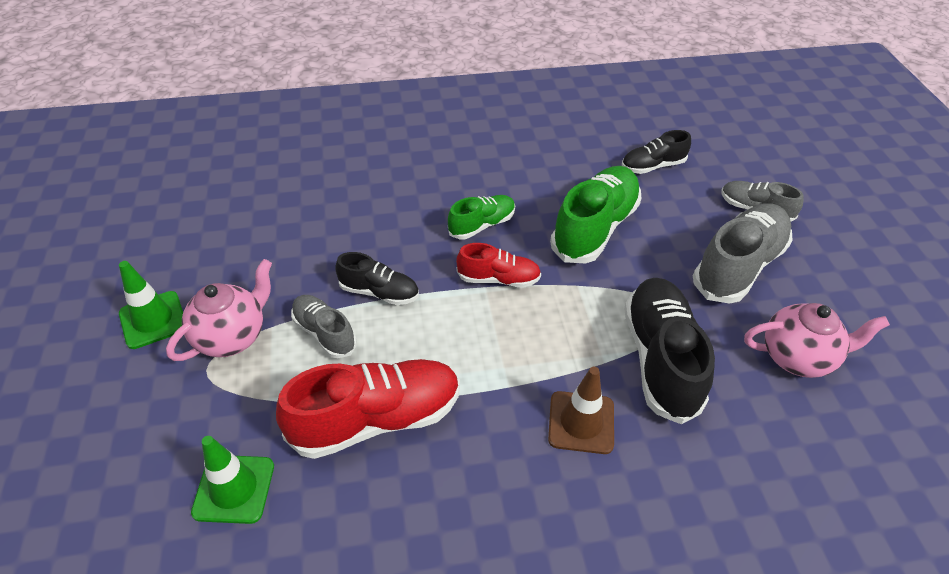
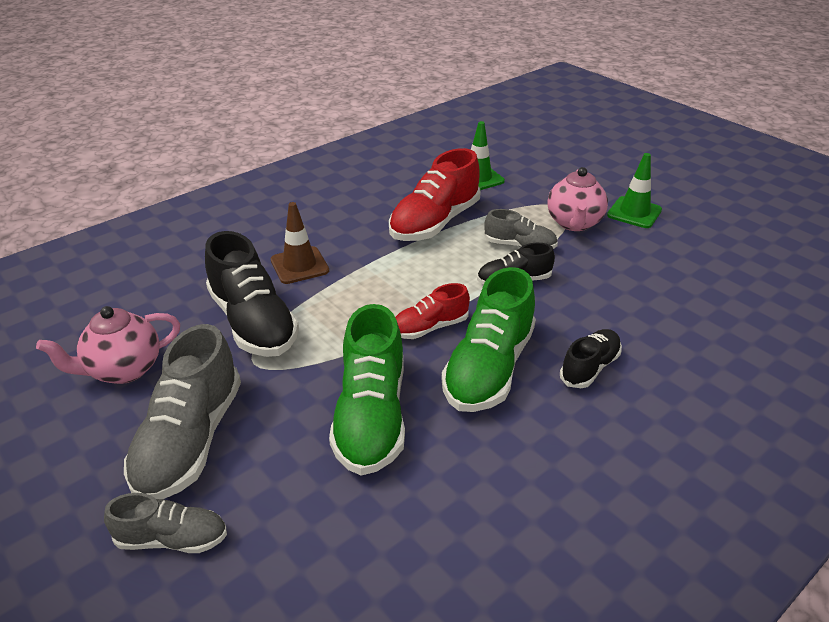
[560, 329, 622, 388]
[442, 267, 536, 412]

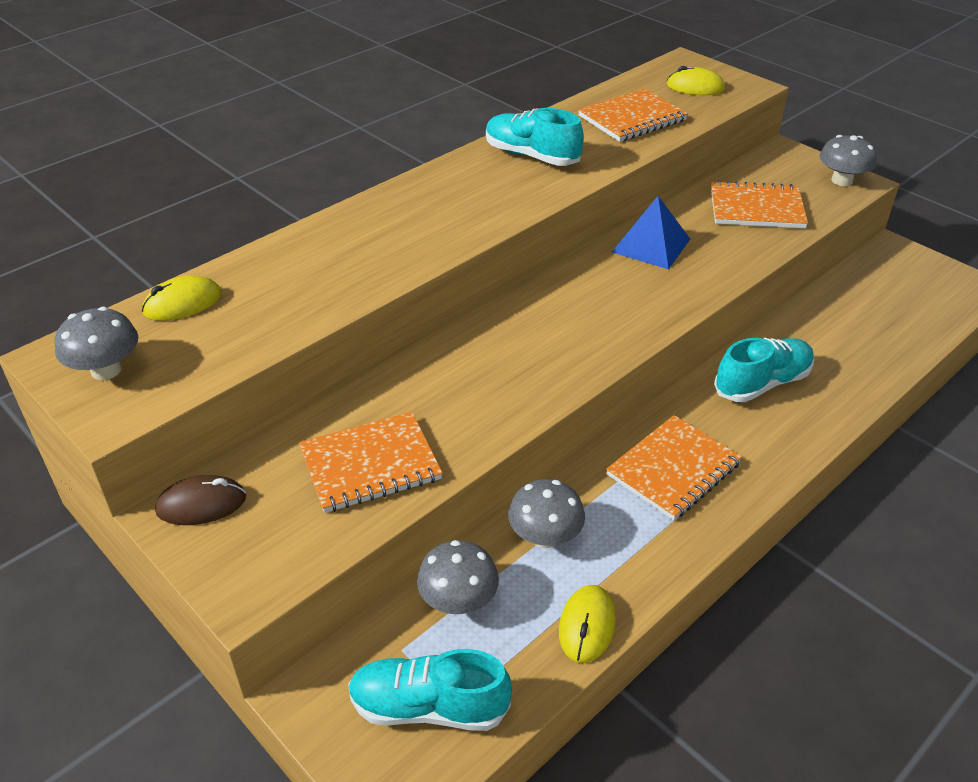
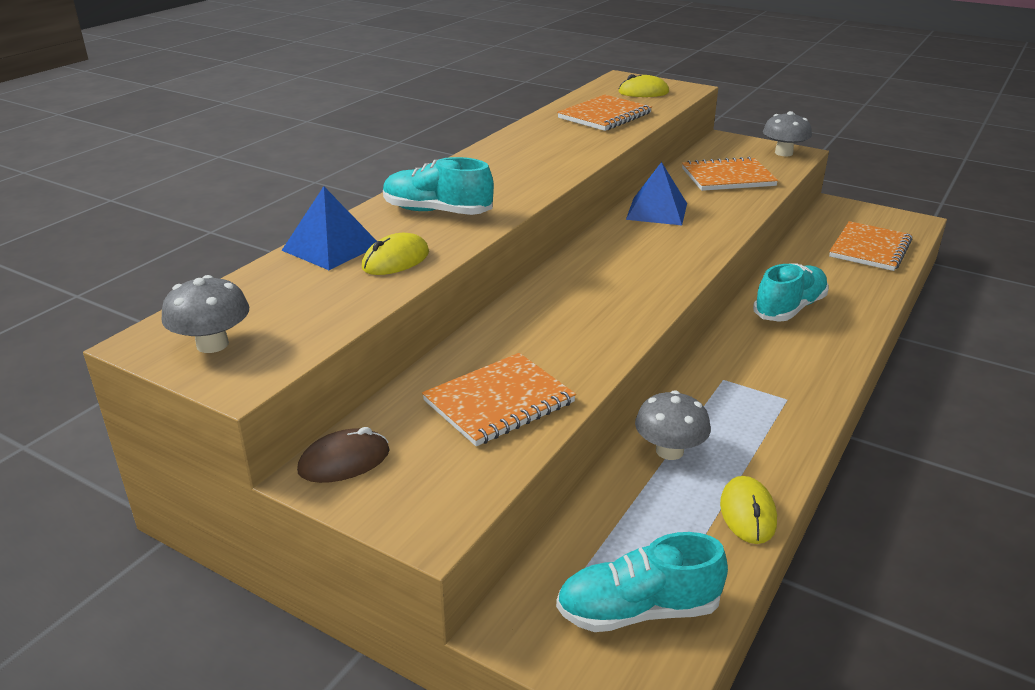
[417, 540, 499, 614] (first image)
[281, 186, 377, 270]
[362, 233, 429, 275]
[383, 157, 494, 215]
[829, 221, 912, 271]

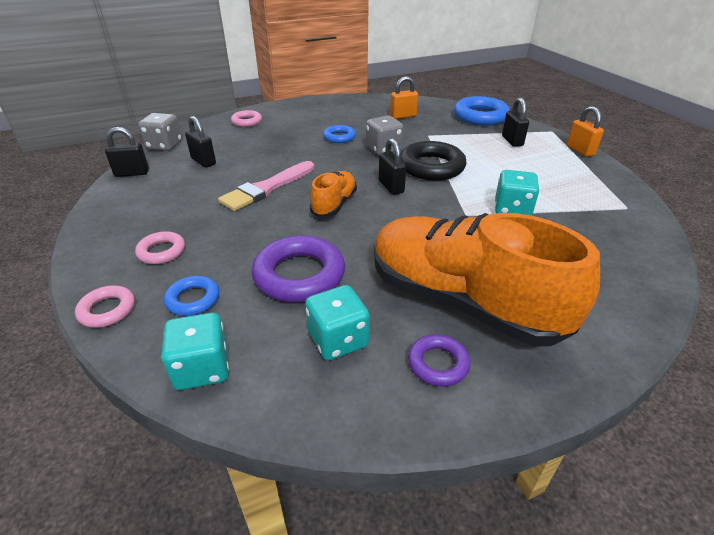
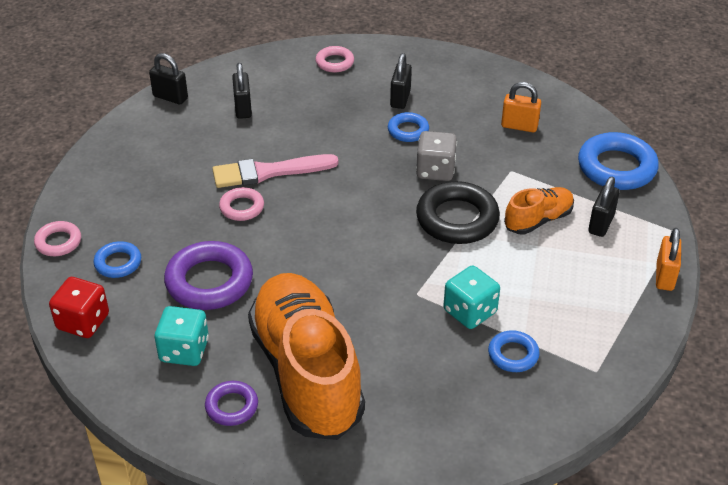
[138, 113, 182, 151] (first image)
[488, 330, 540, 372]
[219, 187, 264, 221]
[504, 187, 574, 234]
[390, 53, 412, 109]
[49, 277, 109, 338]

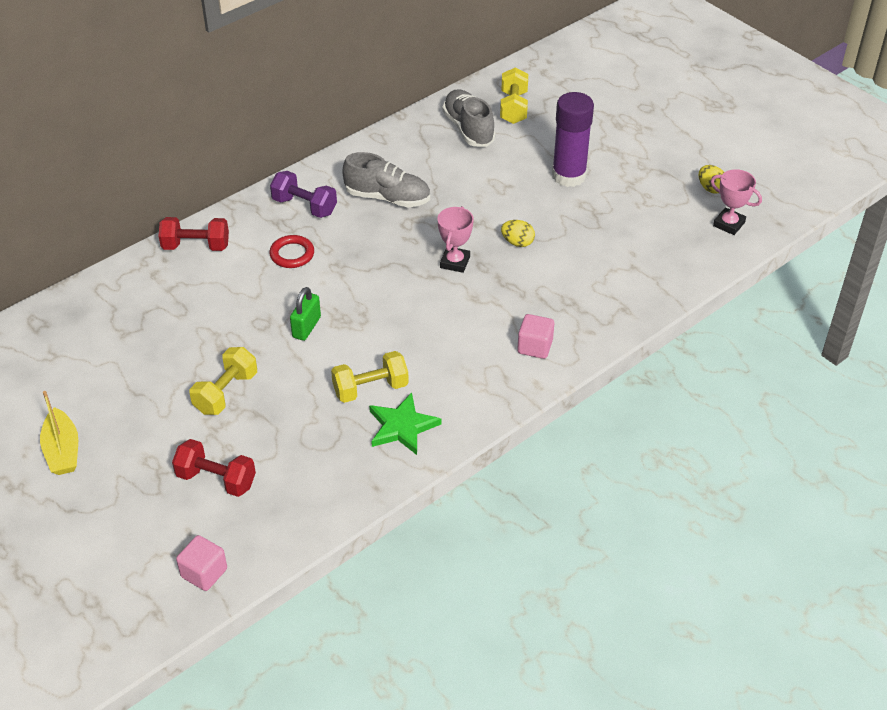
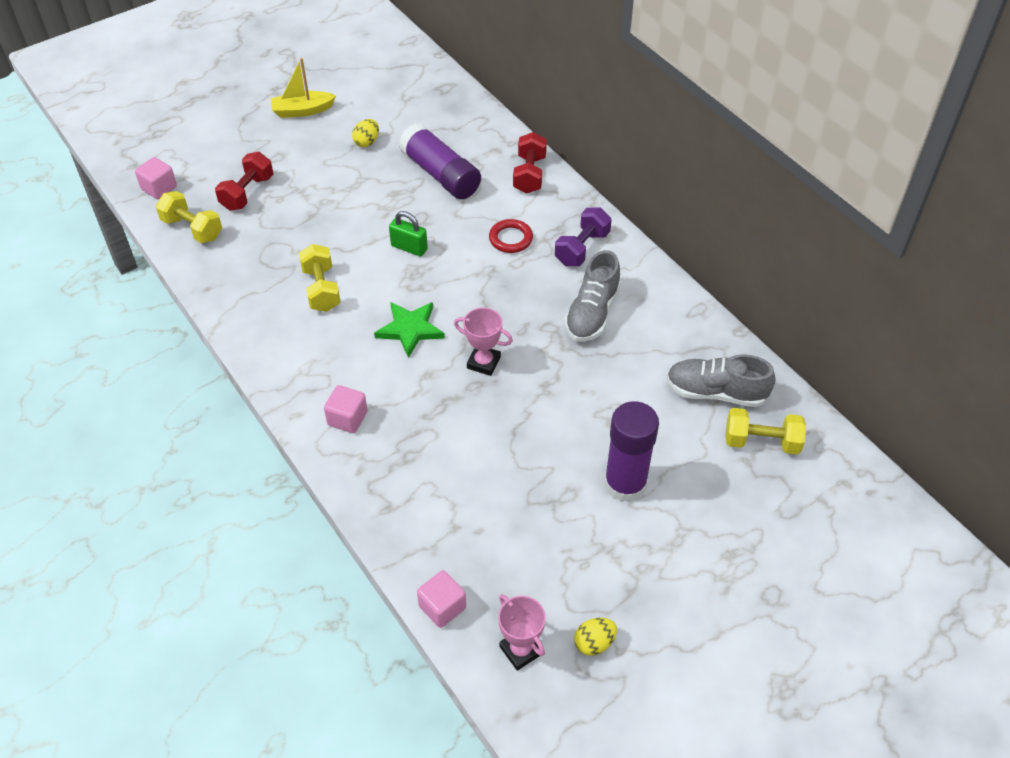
[399, 123, 481, 199]
[417, 570, 466, 628]
[156, 191, 222, 243]
[374, 302, 445, 358]
[352, 119, 379, 147]
[667, 354, 776, 407]
[498, 594, 546, 671]

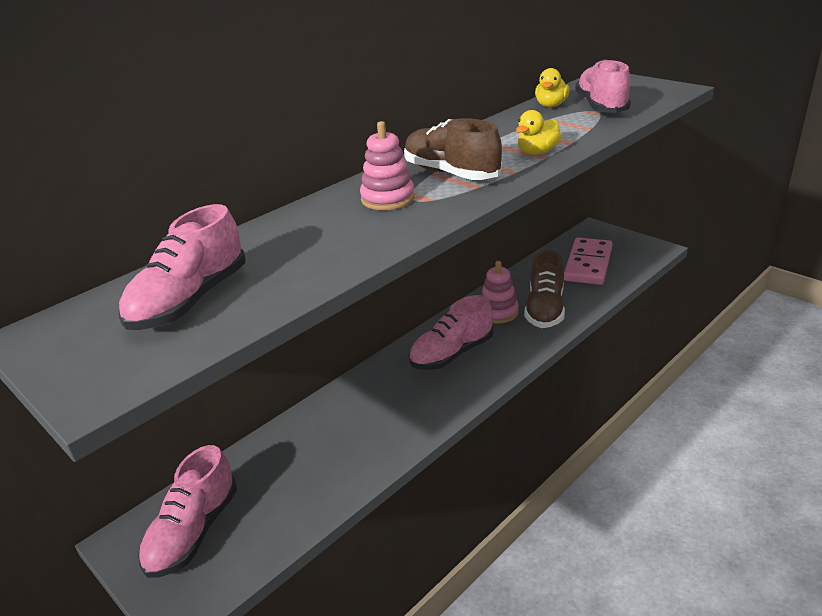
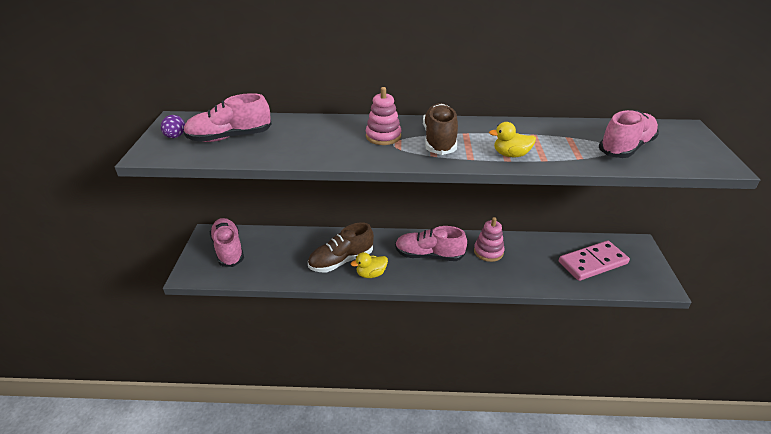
[161, 115, 185, 138]
[308, 222, 374, 272]
[351, 252, 388, 278]
[210, 218, 244, 267]

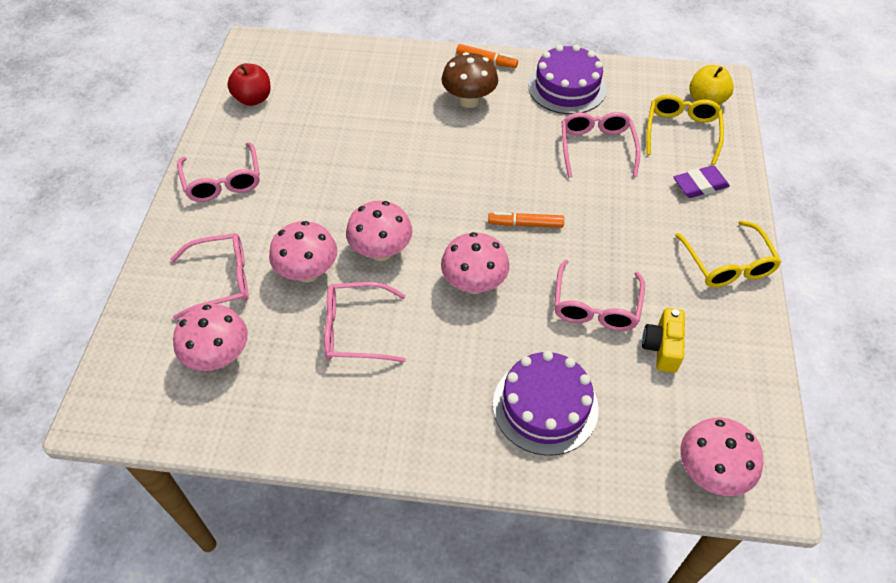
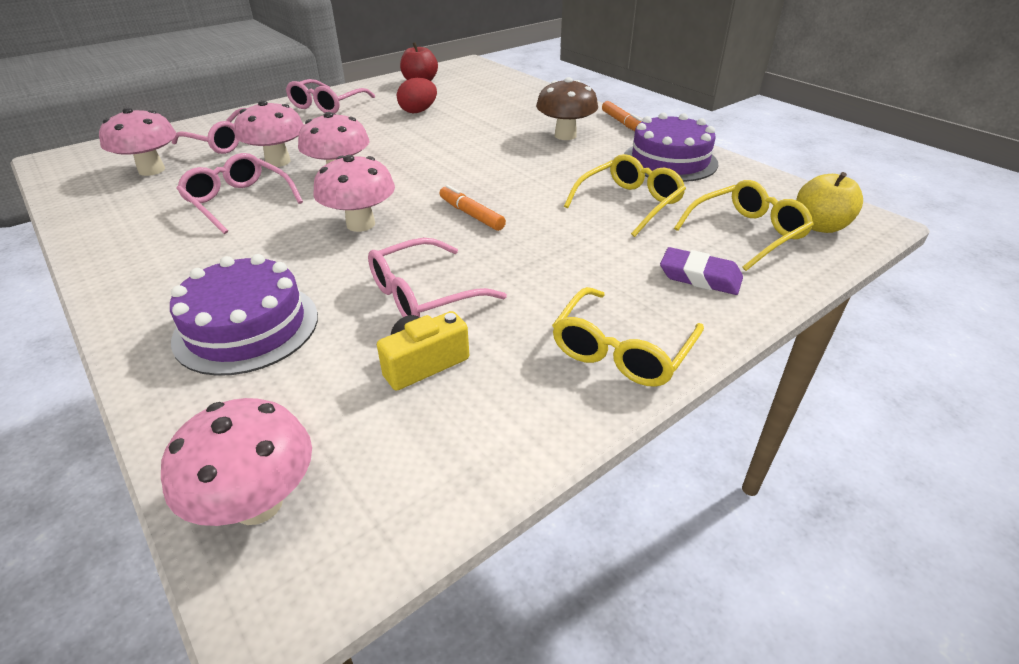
[397, 78, 437, 114]
[564, 154, 686, 237]

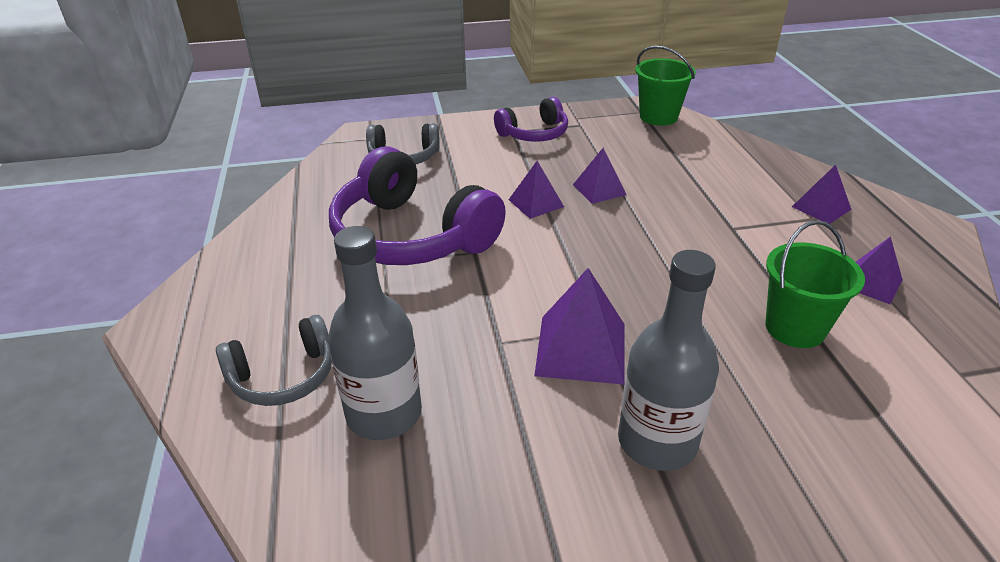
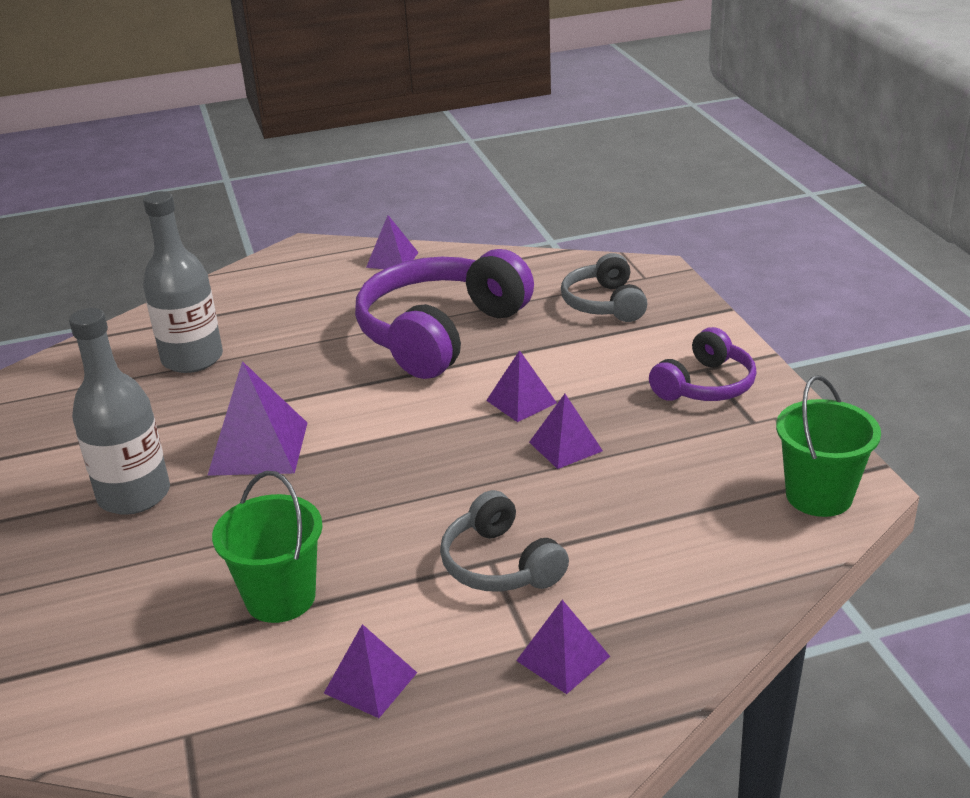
[366, 215, 419, 269]
[440, 490, 569, 592]
[649, 327, 757, 401]

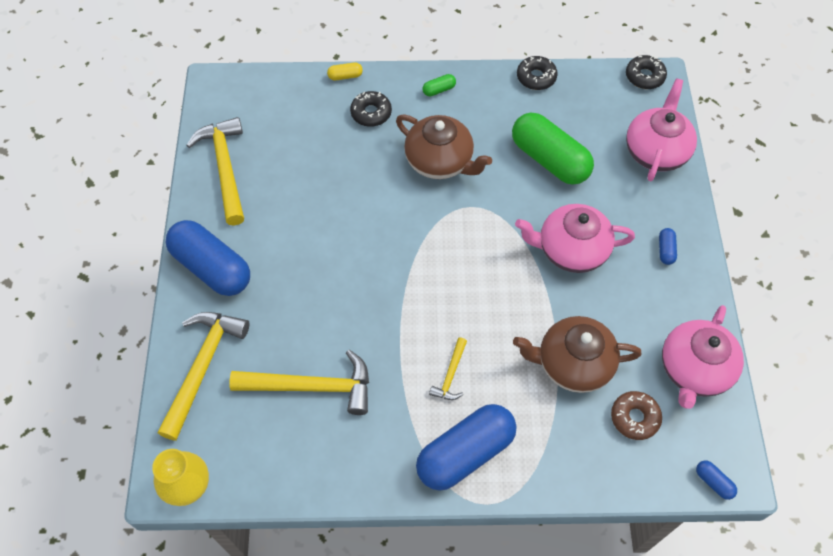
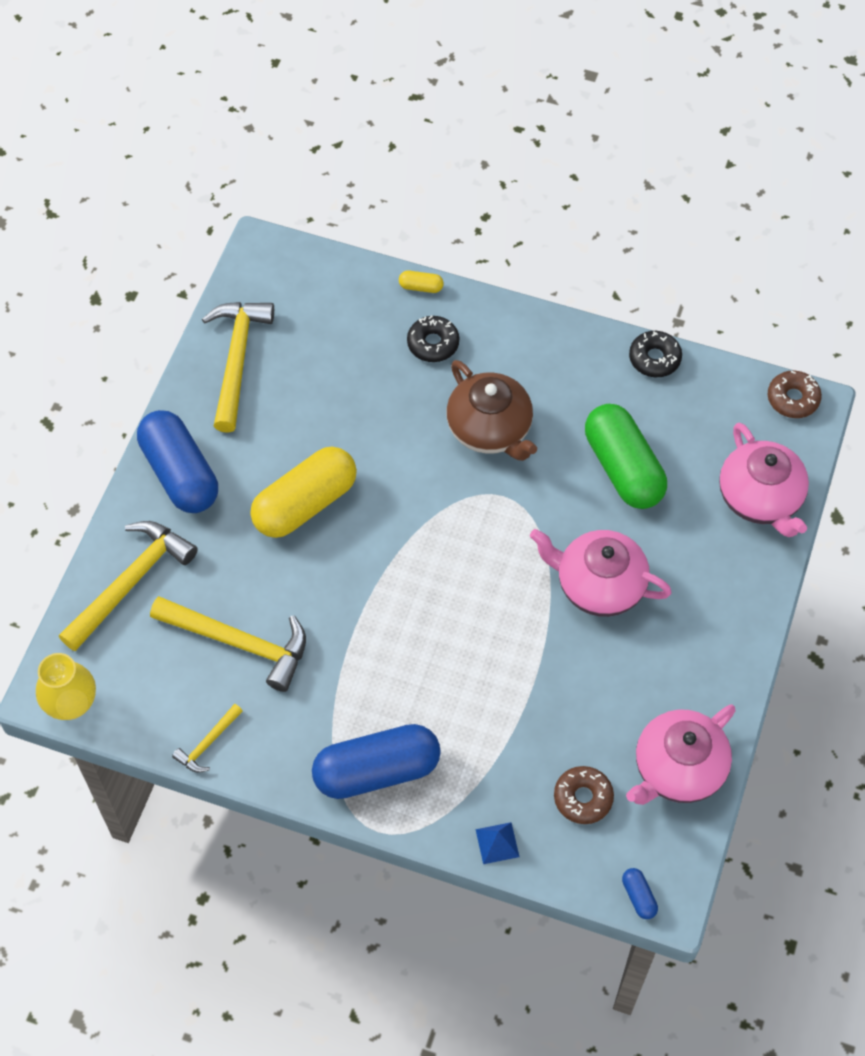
[423, 74, 456, 96] (first image)
[513, 316, 642, 393] (first image)
[659, 228, 677, 265] (first image)
[250, 447, 357, 538]
[475, 822, 519, 864]
[172, 704, 243, 773]
[767, 370, 822, 418]
[719, 423, 809, 537]

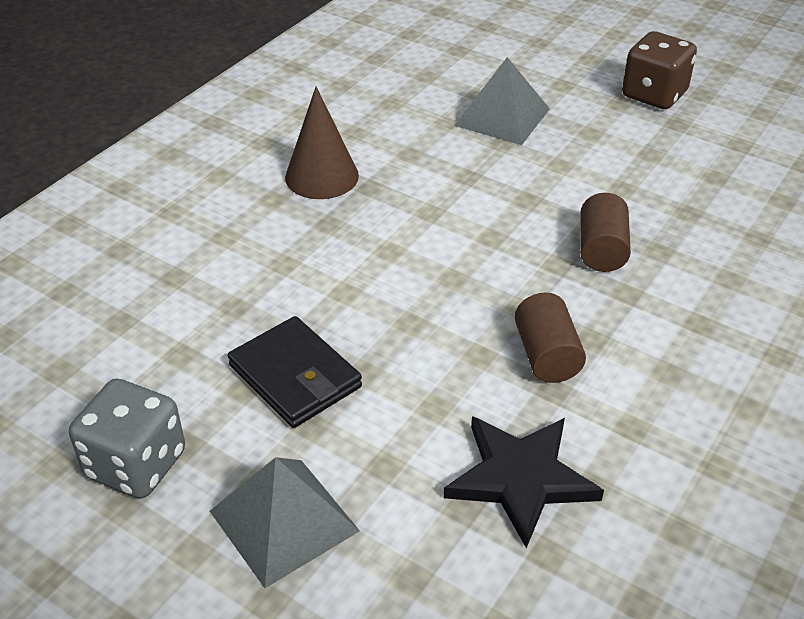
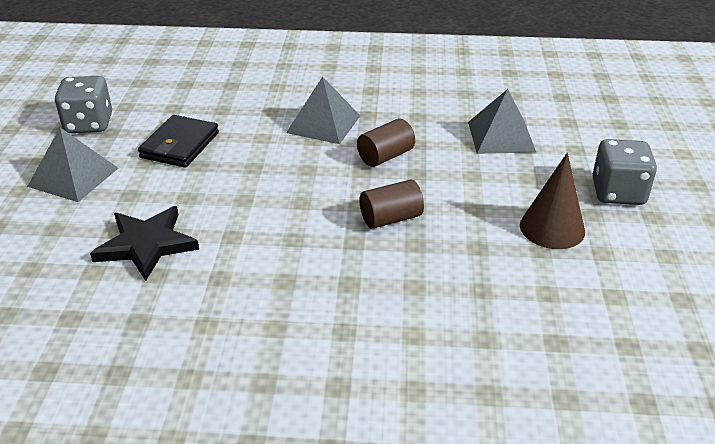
[286, 77, 361, 144]
[520, 152, 585, 249]
[357, 119, 415, 167]
[592, 139, 657, 205]

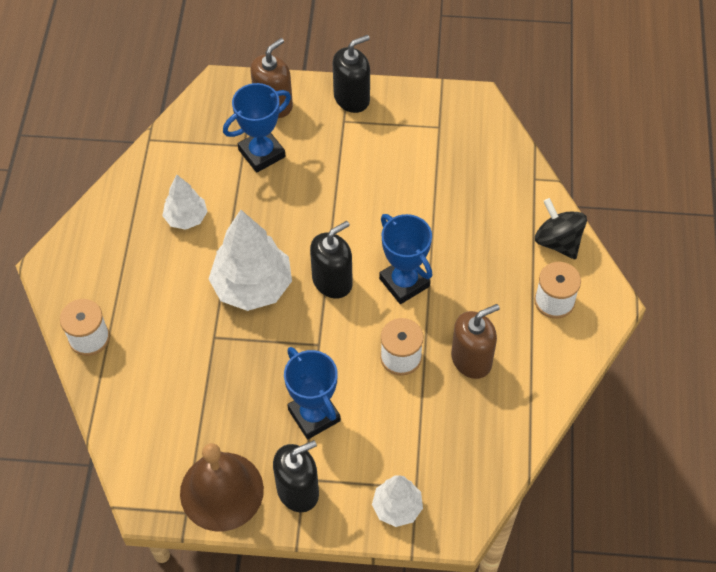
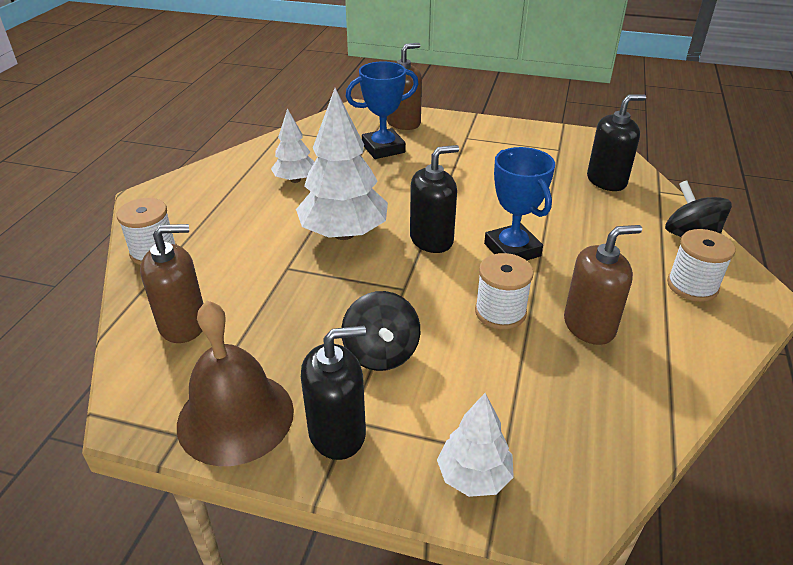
[140, 224, 203, 343]
[587, 94, 646, 191]
[341, 291, 420, 371]

